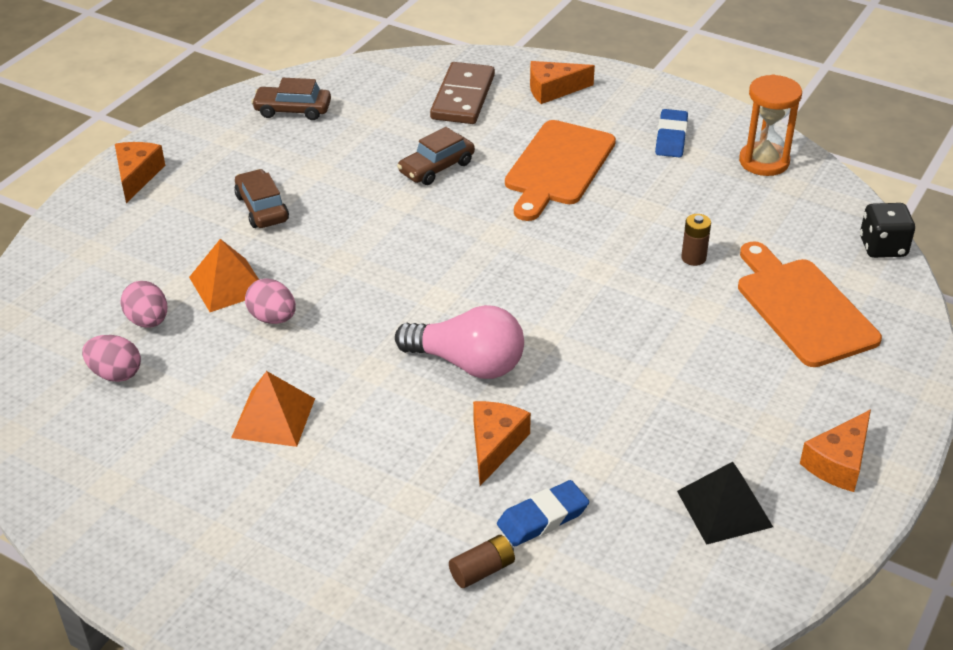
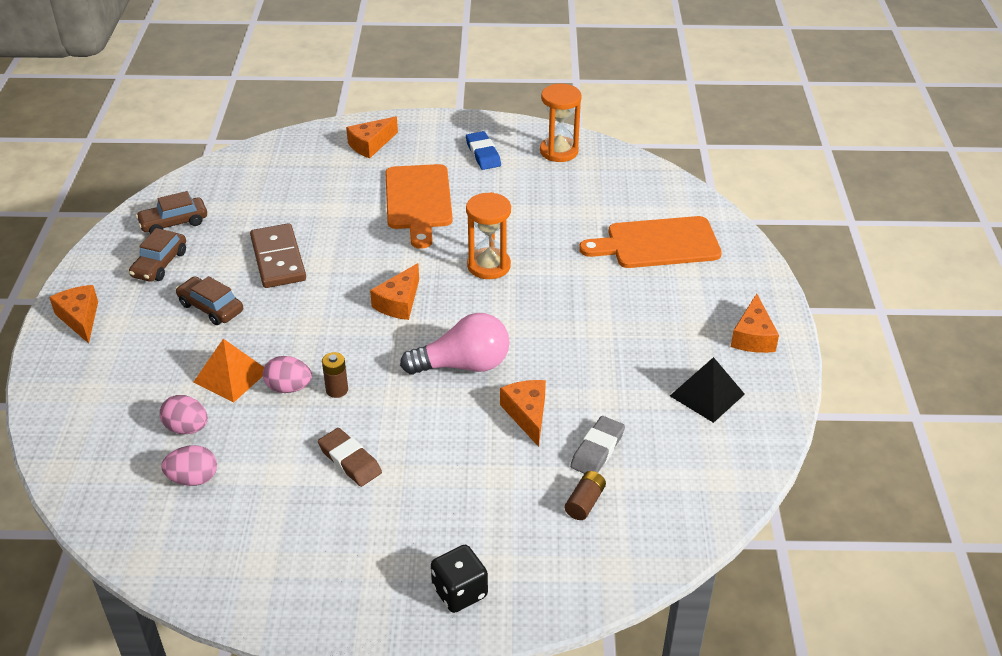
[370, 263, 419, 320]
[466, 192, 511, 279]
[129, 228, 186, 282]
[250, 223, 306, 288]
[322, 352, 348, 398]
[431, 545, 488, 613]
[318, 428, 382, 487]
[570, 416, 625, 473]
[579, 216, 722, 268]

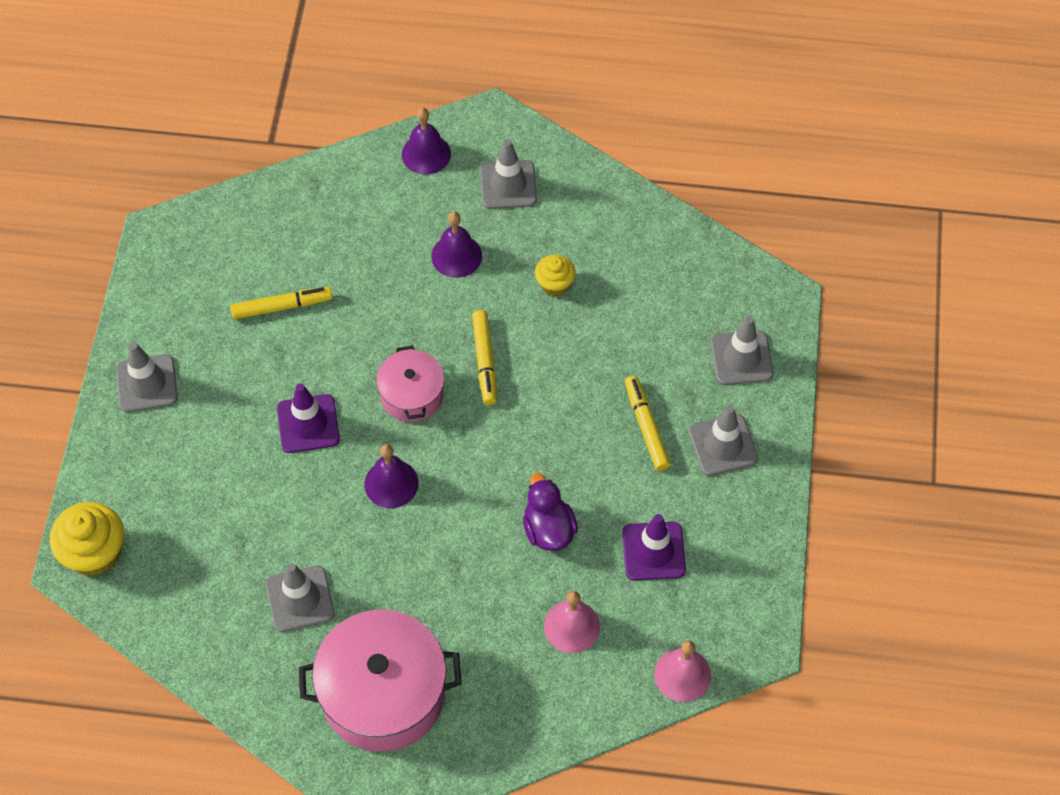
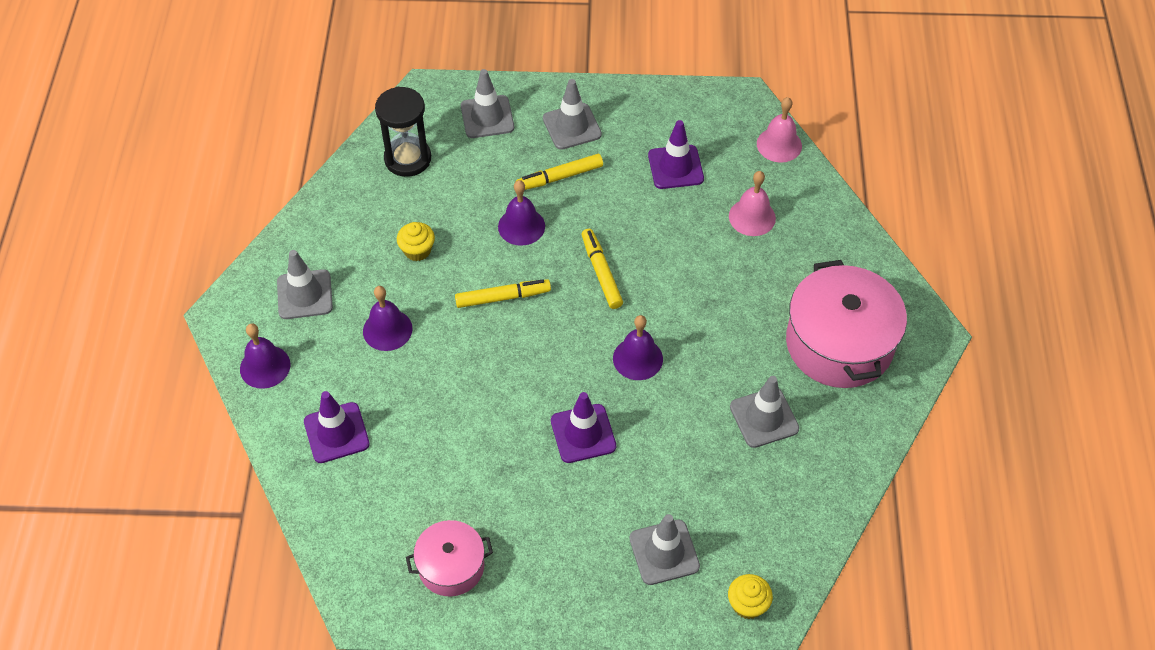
[523, 473, 578, 551] (first image)
[304, 391, 370, 463]
[375, 87, 431, 177]
[498, 180, 545, 246]
[629, 514, 700, 585]
[582, 229, 623, 309]
[406, 520, 493, 596]
[728, 574, 773, 619]

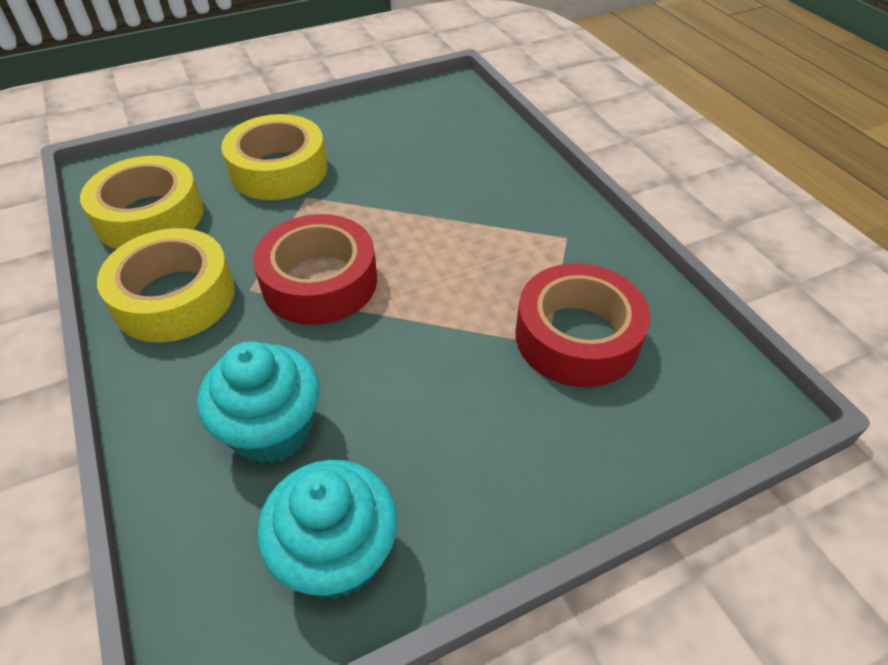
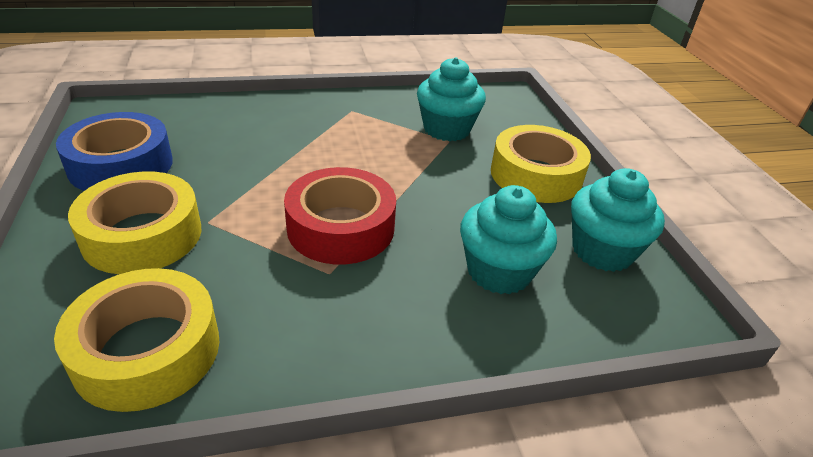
[56, 112, 173, 191]
[491, 125, 591, 203]
[417, 57, 486, 141]

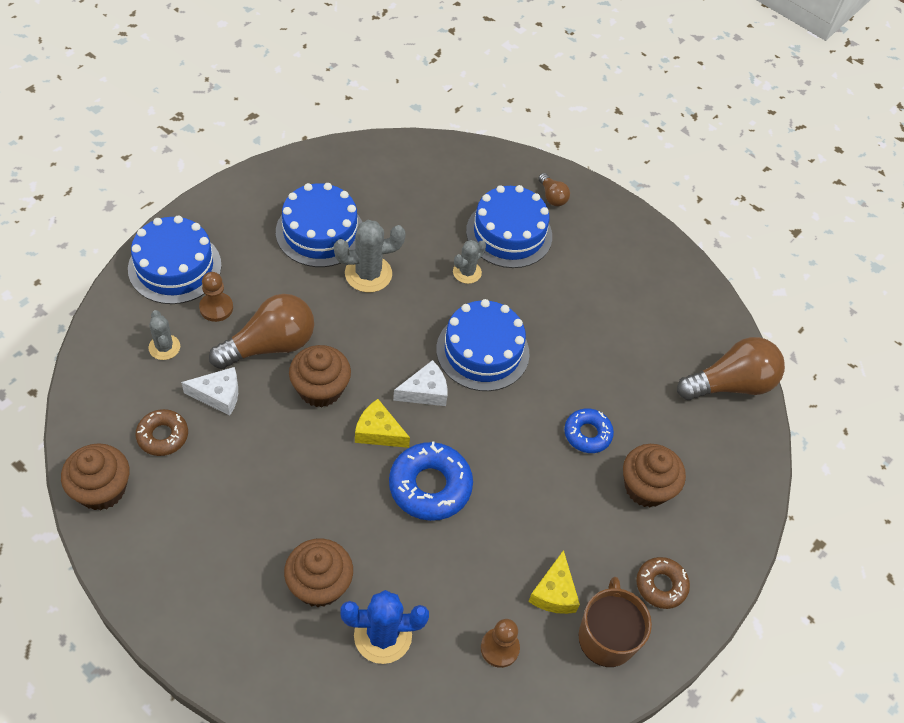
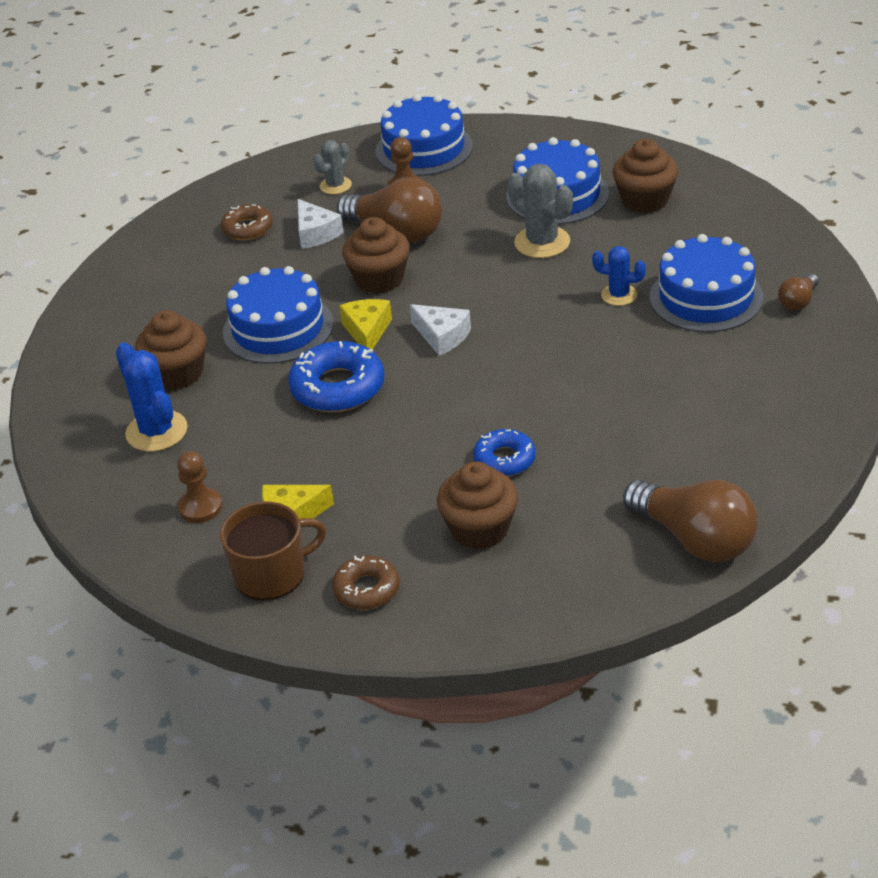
[613, 139, 678, 213]
[223, 266, 334, 364]
[592, 246, 646, 306]

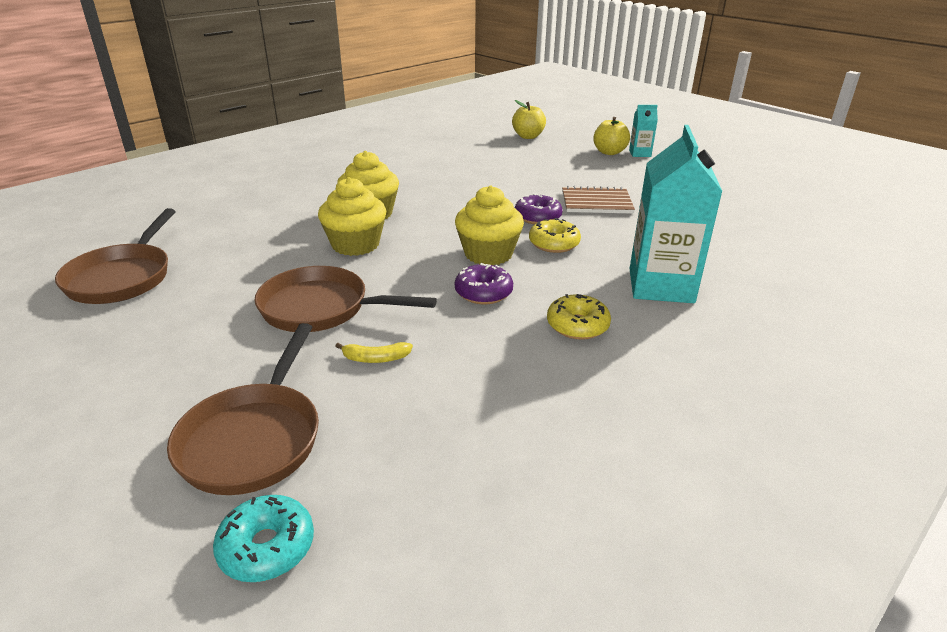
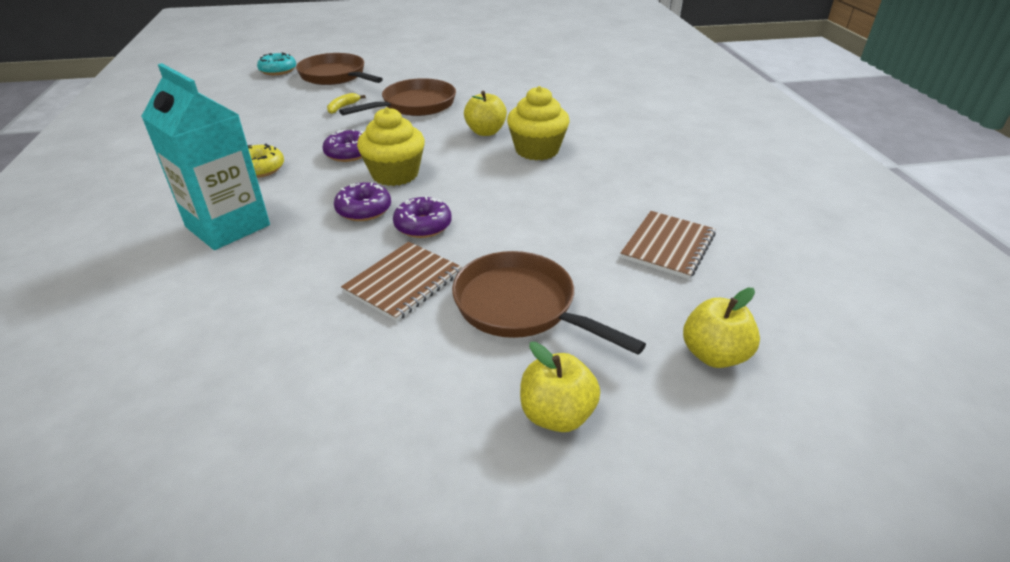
[629, 105, 658, 157] (first image)
[620, 211, 716, 279]
[452, 251, 646, 355]
[464, 91, 507, 136]
[334, 182, 391, 221]

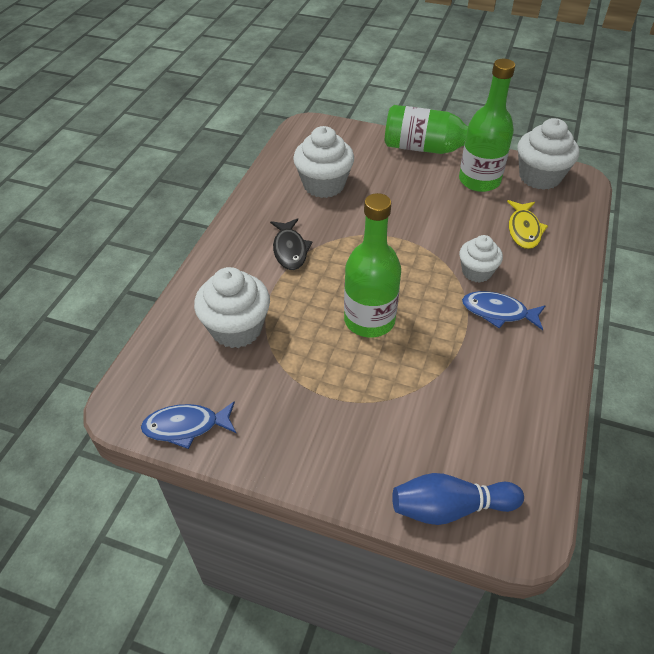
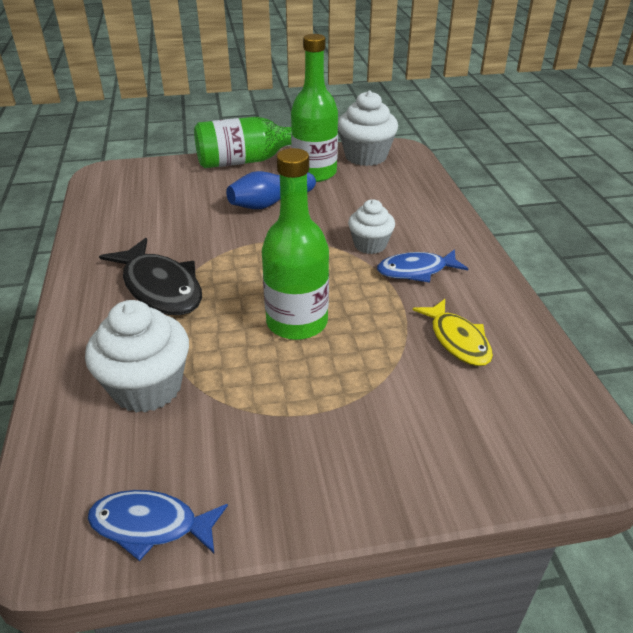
[293, 126, 354, 198] (first image)
[226, 171, 316, 209]
[413, 299, 493, 366]
[88, 490, 228, 561]
[99, 238, 202, 315]

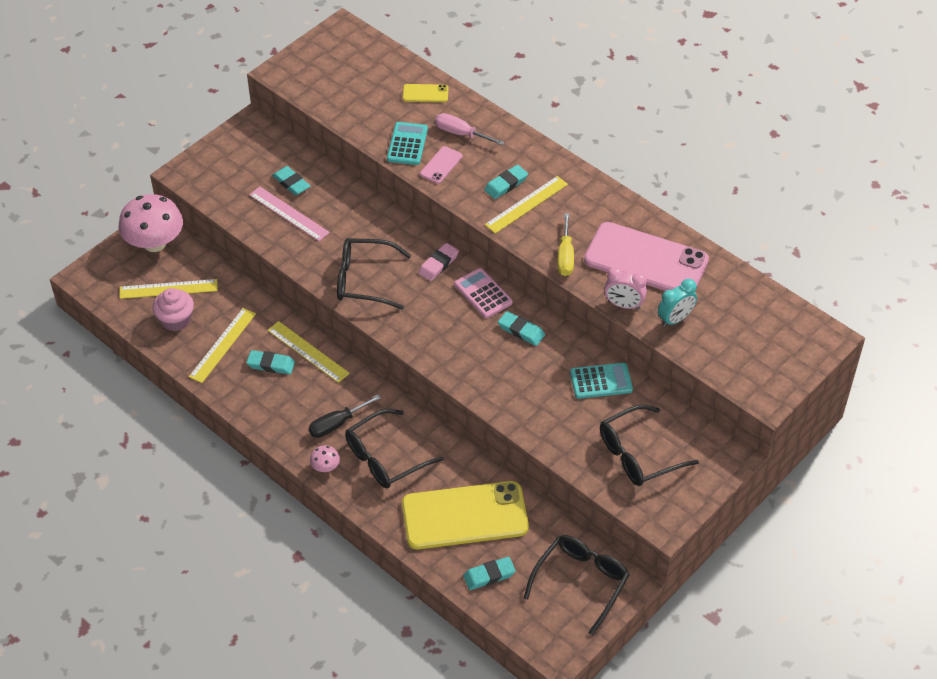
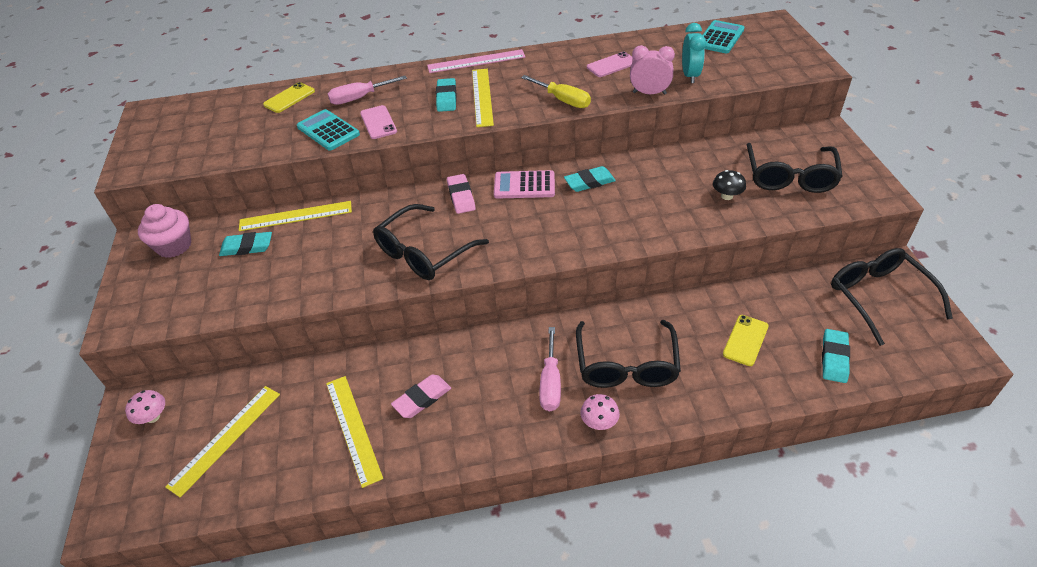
[713, 170, 746, 200]
[138, 204, 191, 258]
[427, 49, 525, 73]
[239, 201, 352, 231]
[702, 20, 745, 54]
[391, 374, 451, 418]
[539, 327, 561, 411]
[630, 45, 675, 95]
[125, 390, 165, 424]
[723, 315, 769, 366]
[587, 52, 634, 77]

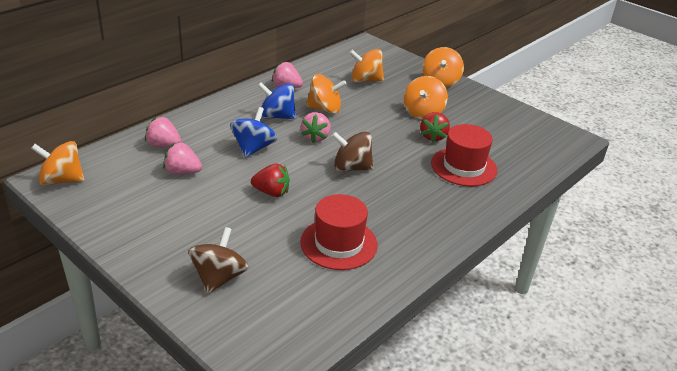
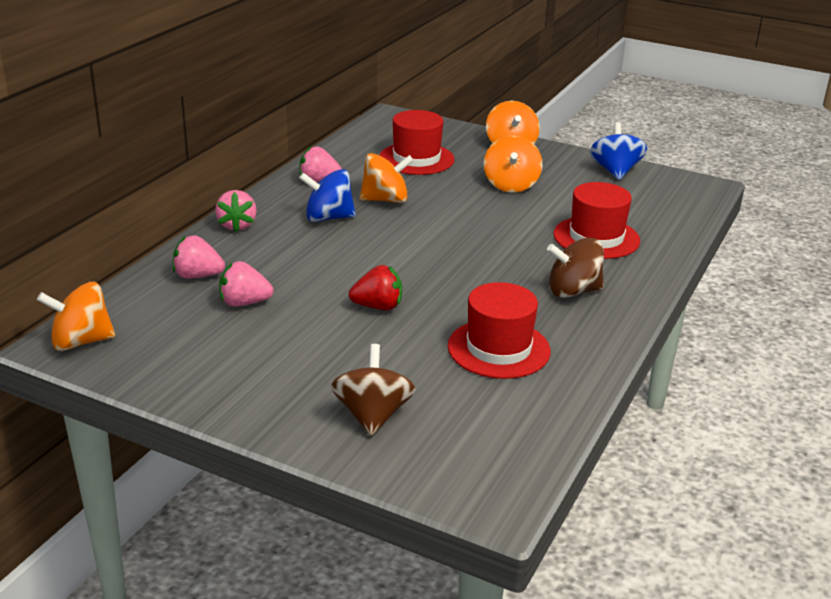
[420, 112, 450, 143] (first image)
[590, 122, 647, 180]
[215, 190, 257, 232]
[547, 237, 604, 298]
[379, 110, 455, 175]

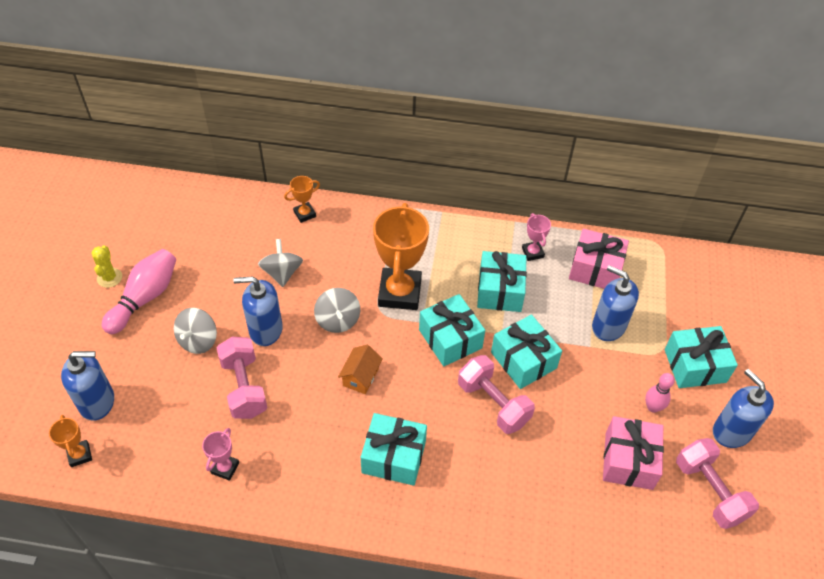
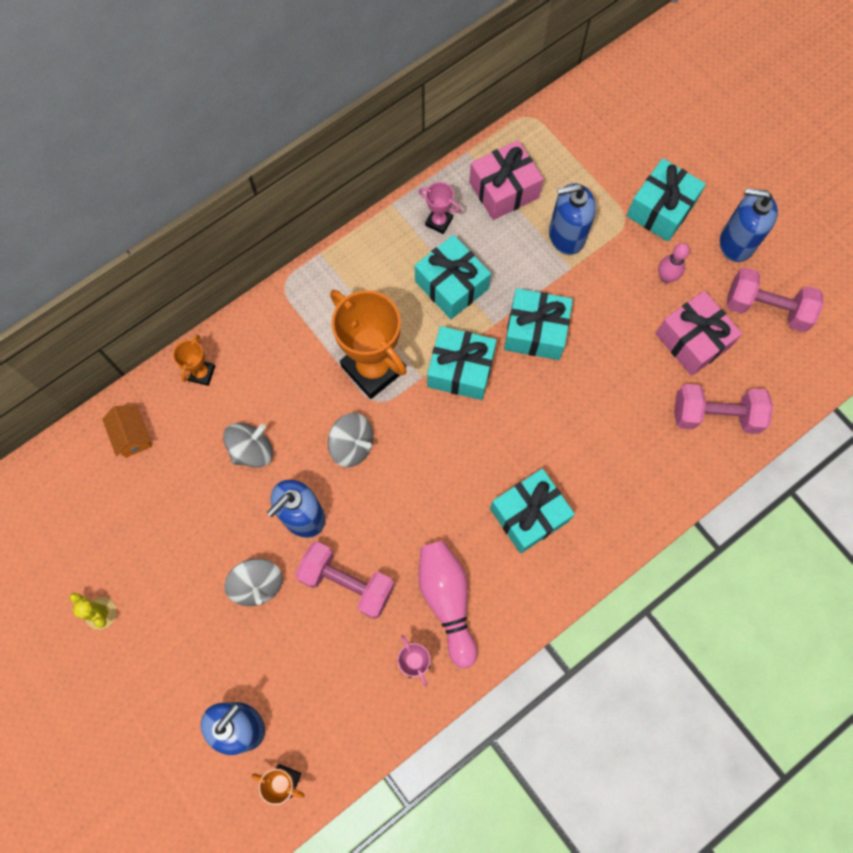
[418, 540, 477, 668]
[102, 405, 152, 458]
[674, 384, 773, 434]
[223, 423, 273, 467]

